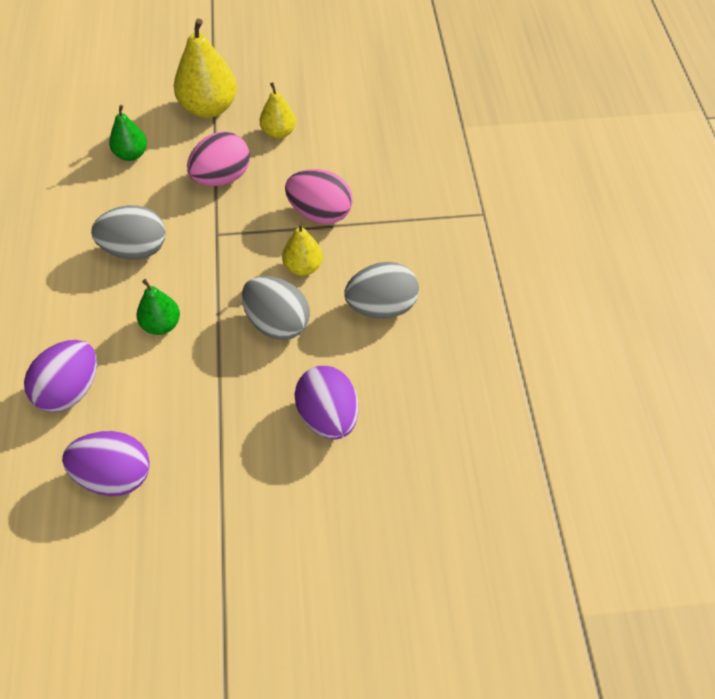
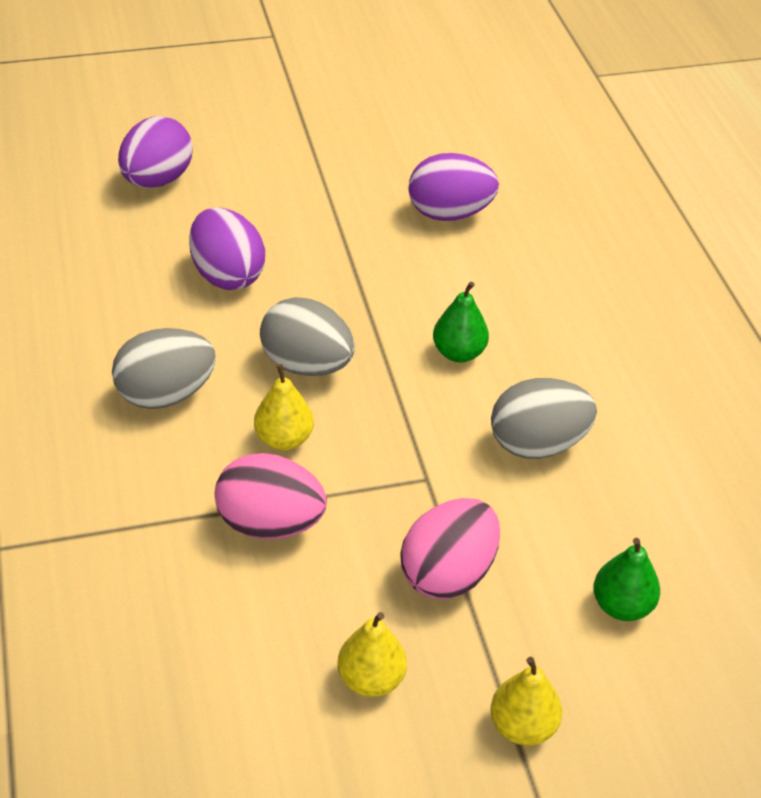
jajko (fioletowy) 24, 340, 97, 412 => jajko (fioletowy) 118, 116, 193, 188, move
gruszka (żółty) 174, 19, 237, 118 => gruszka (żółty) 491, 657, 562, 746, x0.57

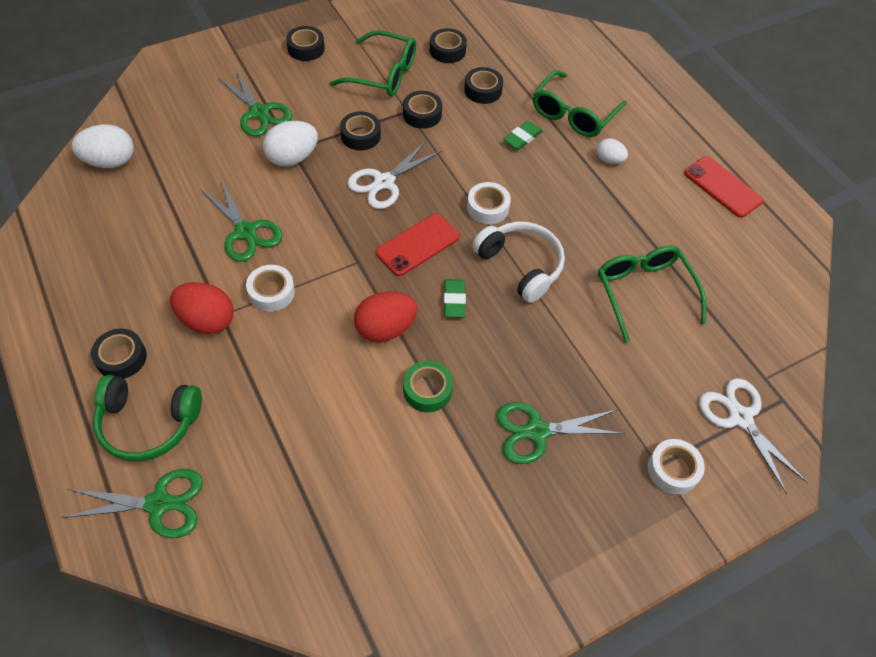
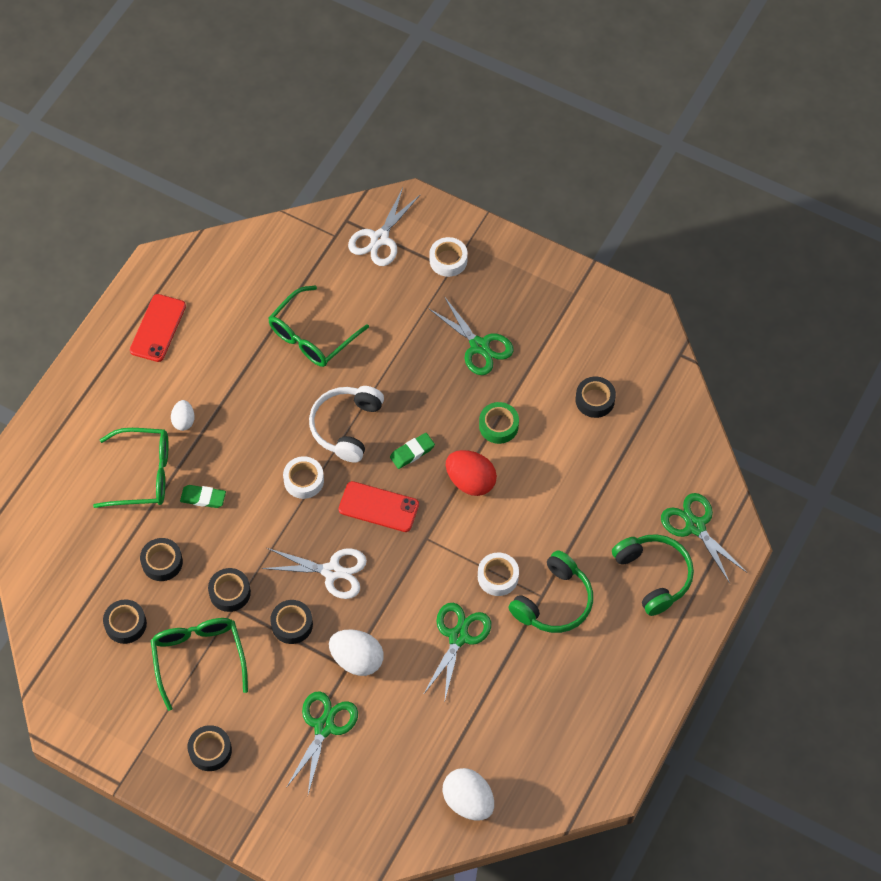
jajko (czerwony) 170, 282, 234, 334 => słuchawki (zielony) 508, 550, 593, 633
taśma klejąca (czarny) 91, 329, 147, 379 => taśma klejąca (czarny) 576, 377, 616, 418, move

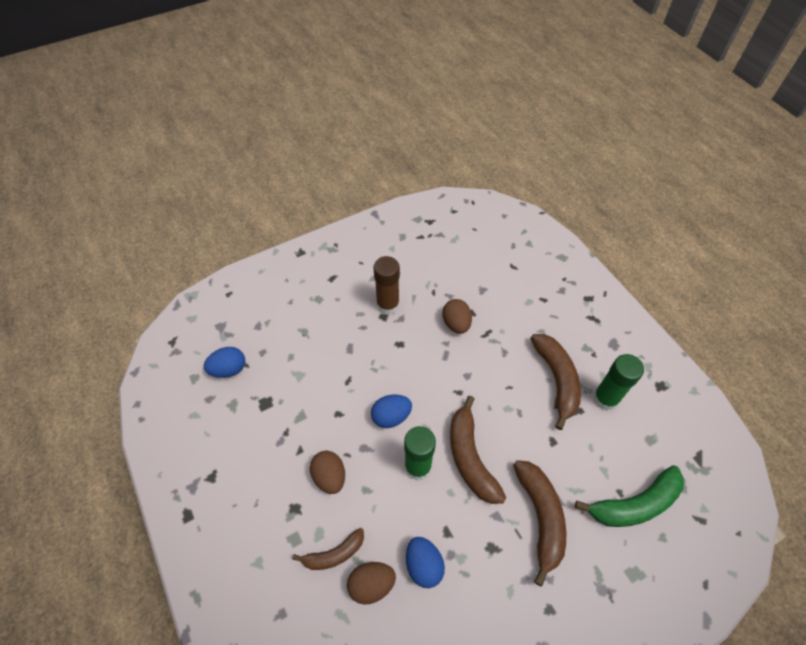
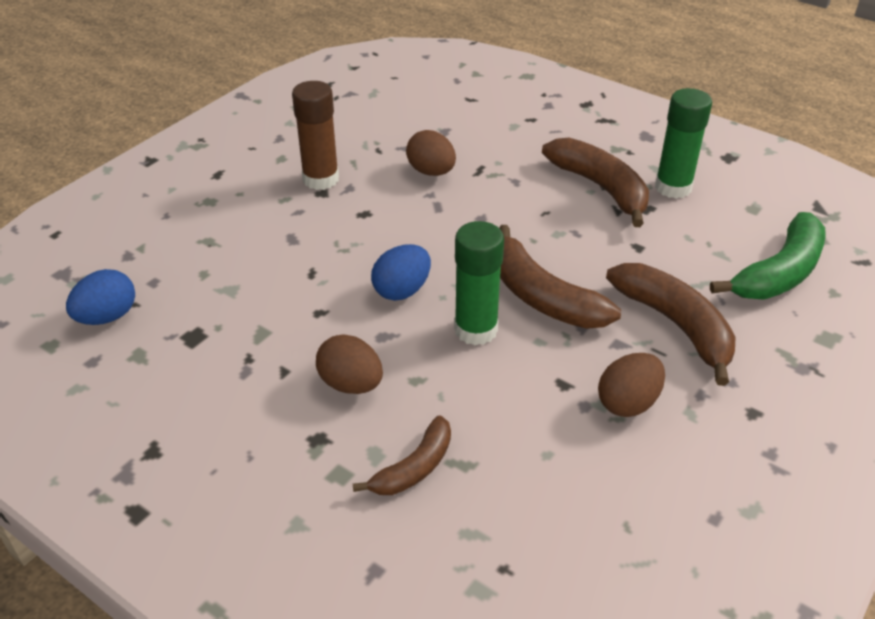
jajko (brązowy) 347, 562, 396, 605 => jajko (brązowy) 598, 353, 665, 417, move
jajko (niebieski) 406, 537, 445, 588 => nothing

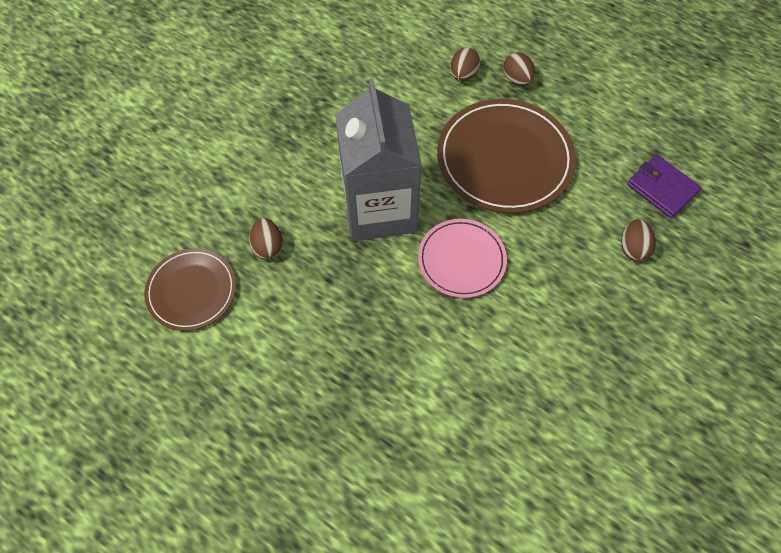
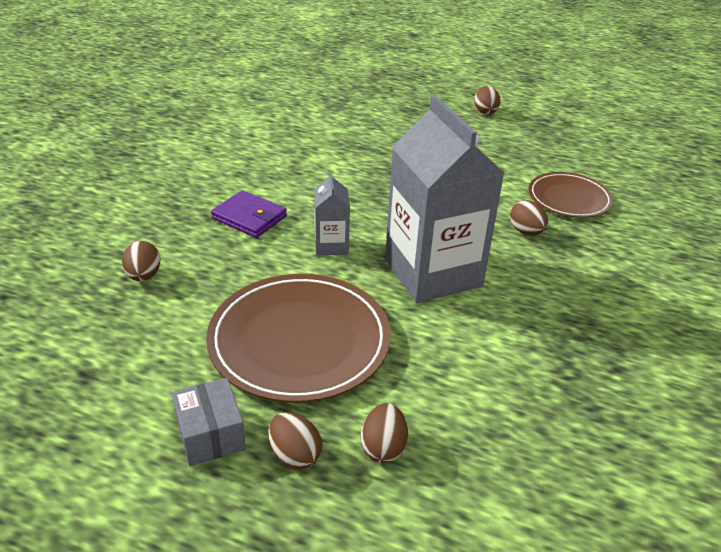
nothing => pudełko (szary) 172, 378, 246, 466
portfel (fioletowy) 627, 155, 702, 218 => portfel (fioletowy) 211, 190, 287, 238, move
talerz (różowy) 418, 219, 507, 298 => karton mleka (szary) 314, 171, 350, 255
nothing => jajko (brązowy) 474, 86, 501, 115

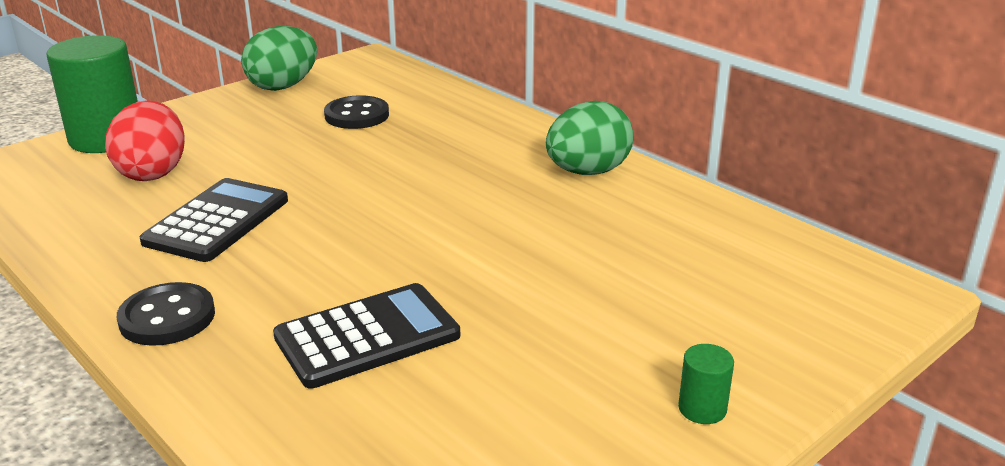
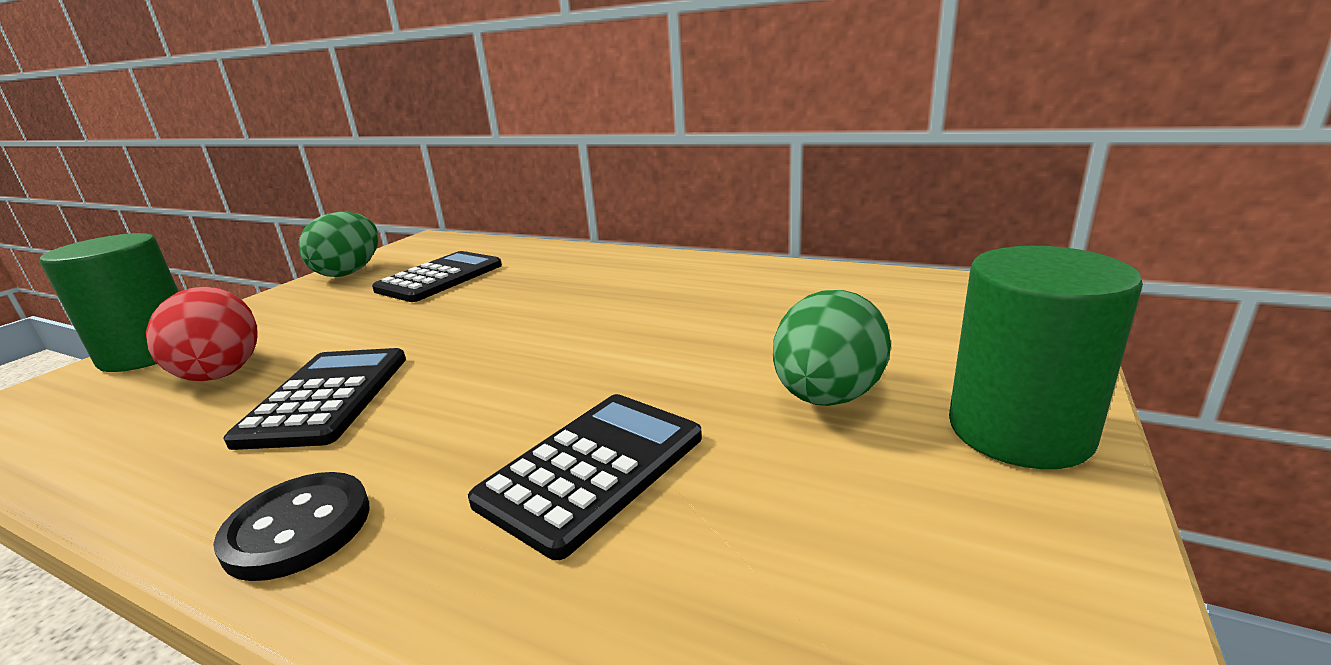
guzik (czarny) 324, 95, 389, 129 => kalkulator (czarny) 372, 251, 502, 302
jajko (zielony) 546, 101, 634, 175 => jajko (zielony) 773, 290, 891, 406, move
walec (zielony) 678, 344, 734, 424 => walec (zielony) 949, 246, 1143, 469, x2.34

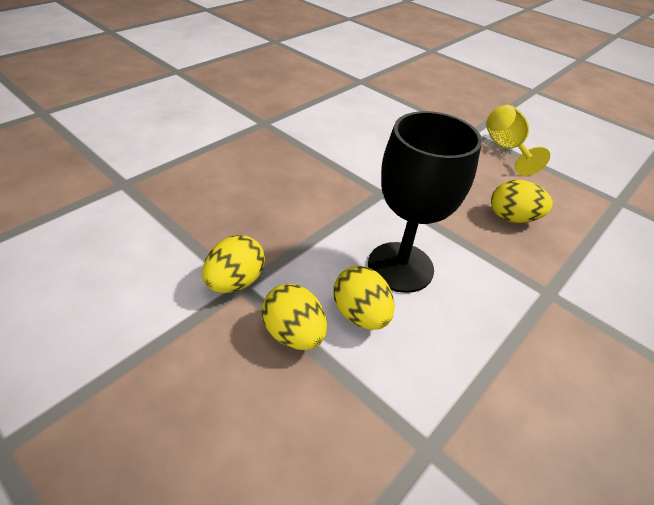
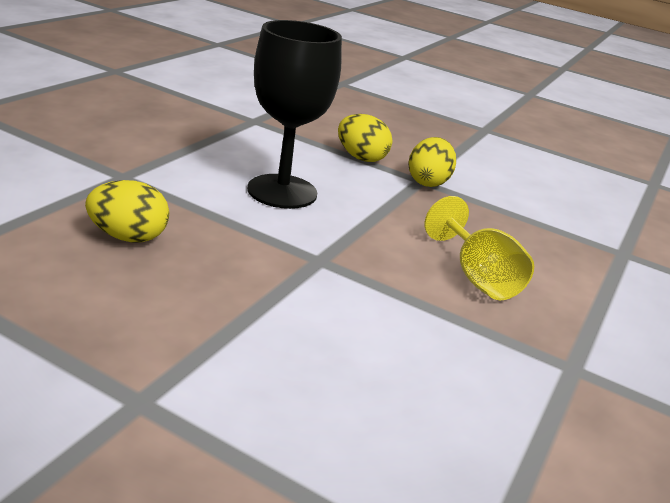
kielich (żółty) 486, 105, 550, 176 => kielich (żółty) 425, 196, 534, 300, move
jajko (żółty) 333, 266, 395, 330 => nothing

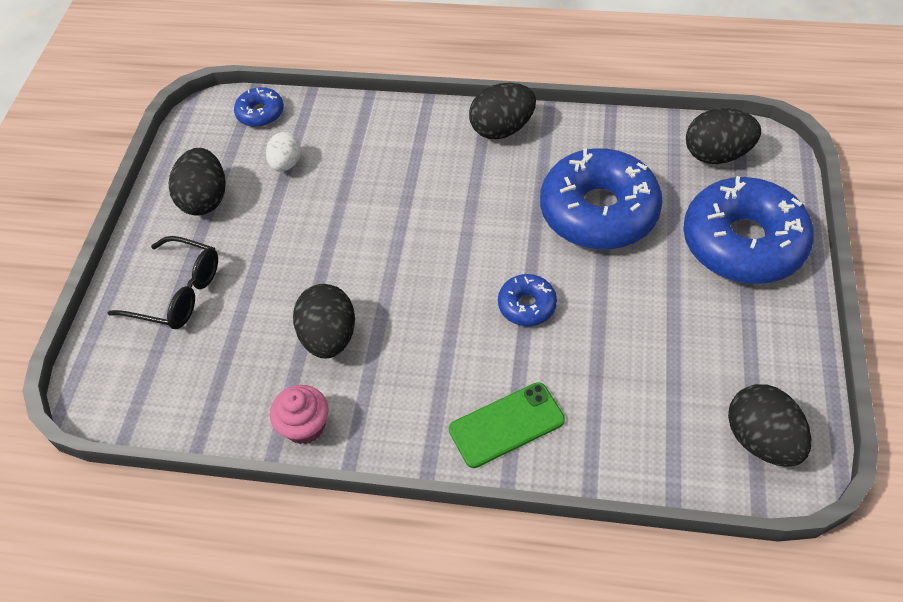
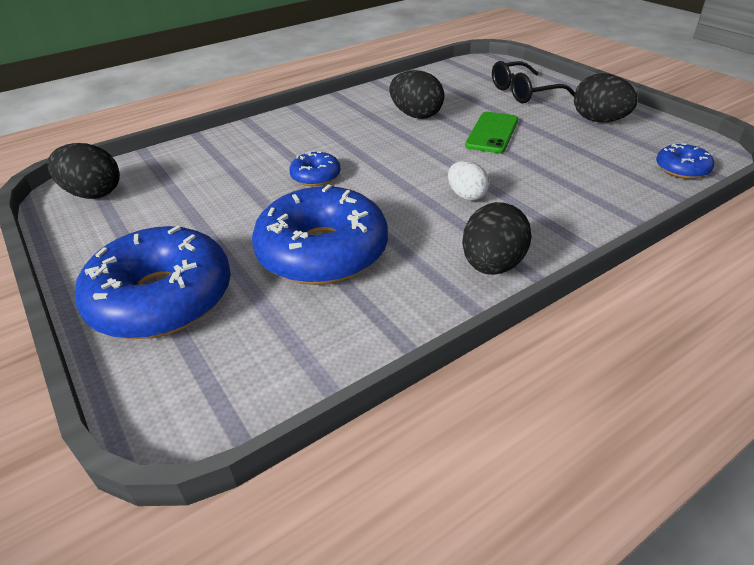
jajko (biały) 266, 132, 301, 172 => jajko (biały) 448, 161, 490, 201, move
telefon (zielony) 449, 382, 565, 468 => telefon (zielony) 465, 112, 518, 153, move
muffinka (różowy) 270, 385, 328, 444 => nothing
jajko (czarny) 686, 108, 761, 164 => nothing

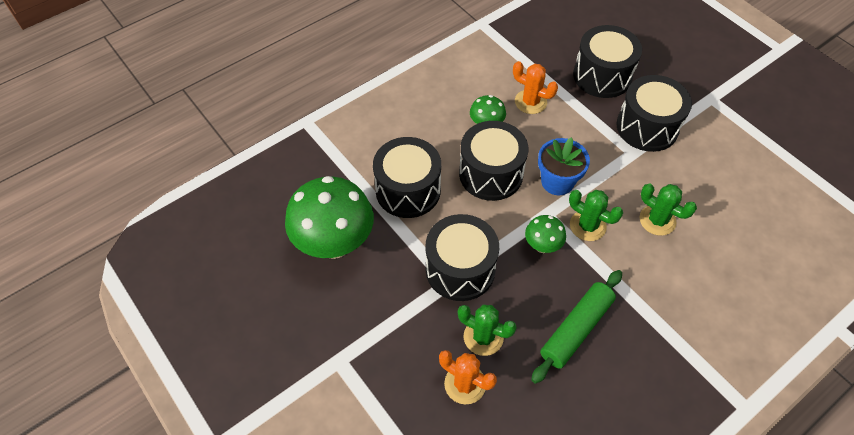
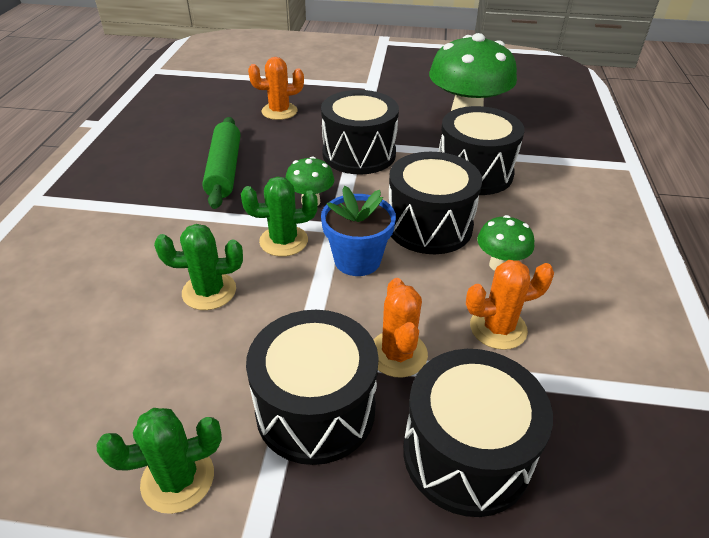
kaktus (zielony) 458, 305, 517, 356 => kaktus (zielony) 97, 408, 222, 514, move
nothing => kaktus (pomarańczowy) 373, 278, 428, 378

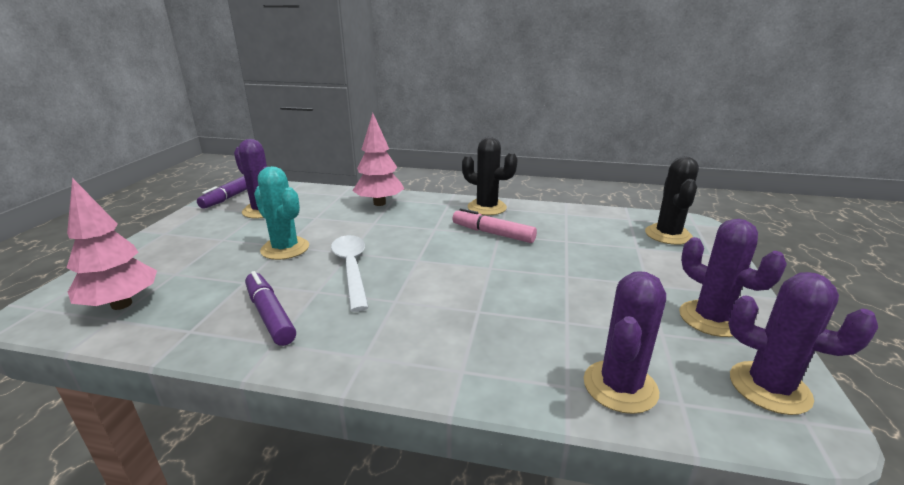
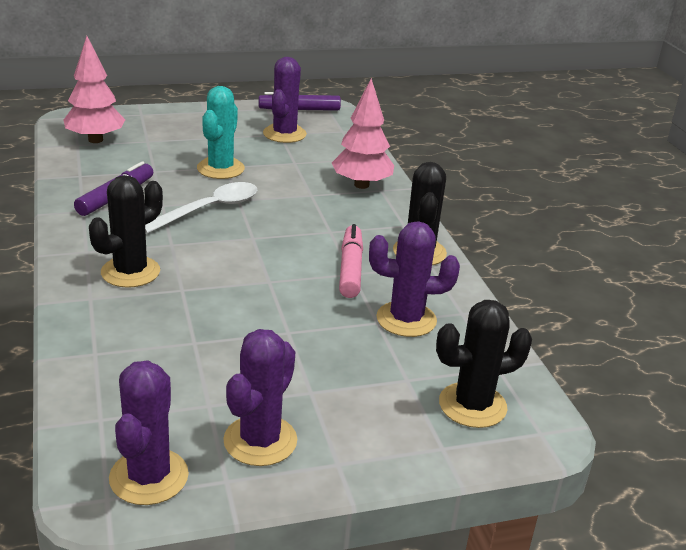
nothing => kaktus (czarny) 89, 175, 163, 288
kaktus (fioletowy) 584, 271, 666, 414 => kaktus (fioletowy) 369, 221, 460, 337, move

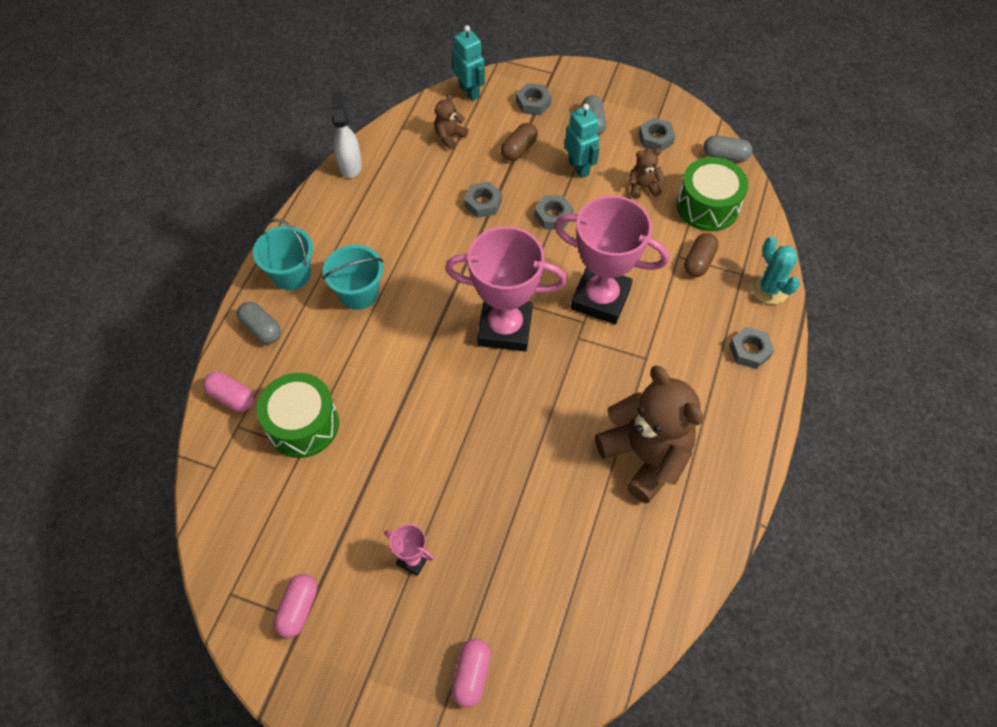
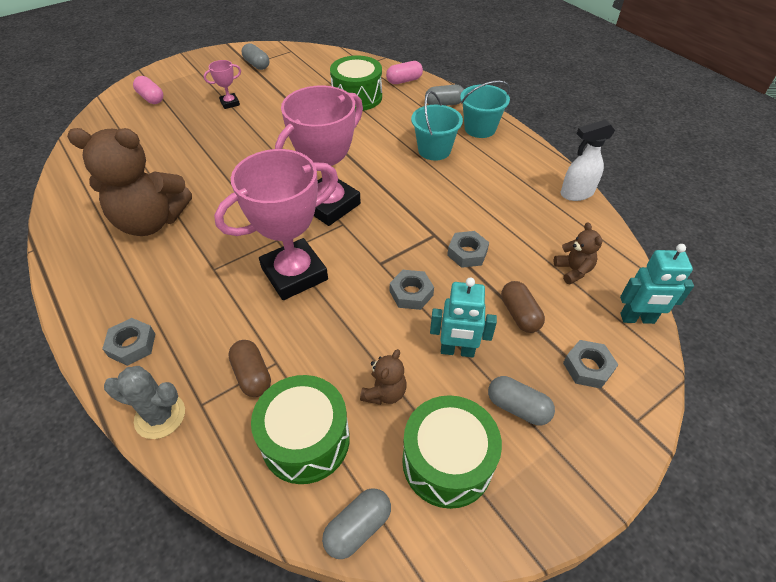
kaktus (turkusowy) 751, 236, 800, 305 => kaktus (szary) 104, 366, 185, 439
kapsułka (różowy) 274, 574, 317, 638 => kapsułka (szary) 242, 43, 269, 70
nakrętka (szary) 639, 118, 675, 151 => bęben (zielony) 402, 395, 502, 509
spryskiwacz (biały) 331, 92, 362, 178 => spryskiwacz (biały) 561, 120, 615, 201, 135 degrees clockwise

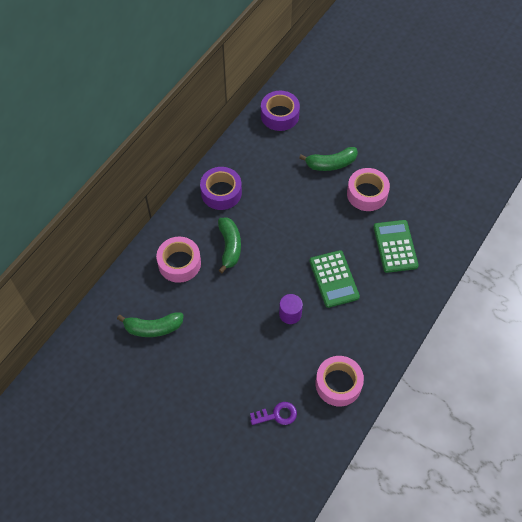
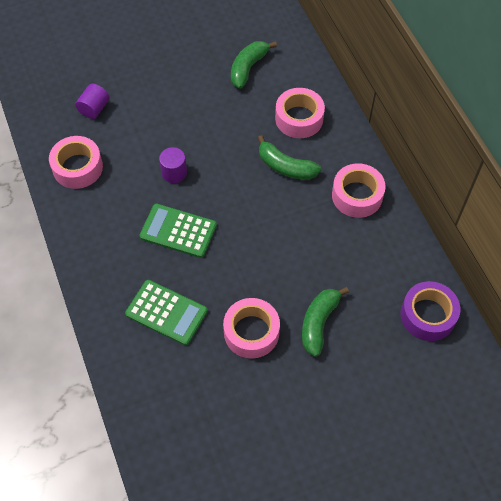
klucz (fioletowy) 250, 402, 297, 425 => walec (fioletowy) 75, 84, 109, 119
taśma klejąca (fioletowy) 200, 167, 242, 210 => taśma klejąca (różowy) 332, 163, 386, 218

